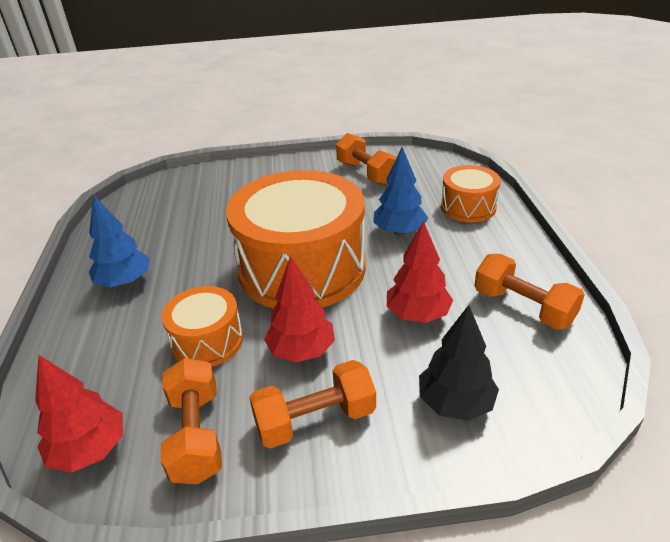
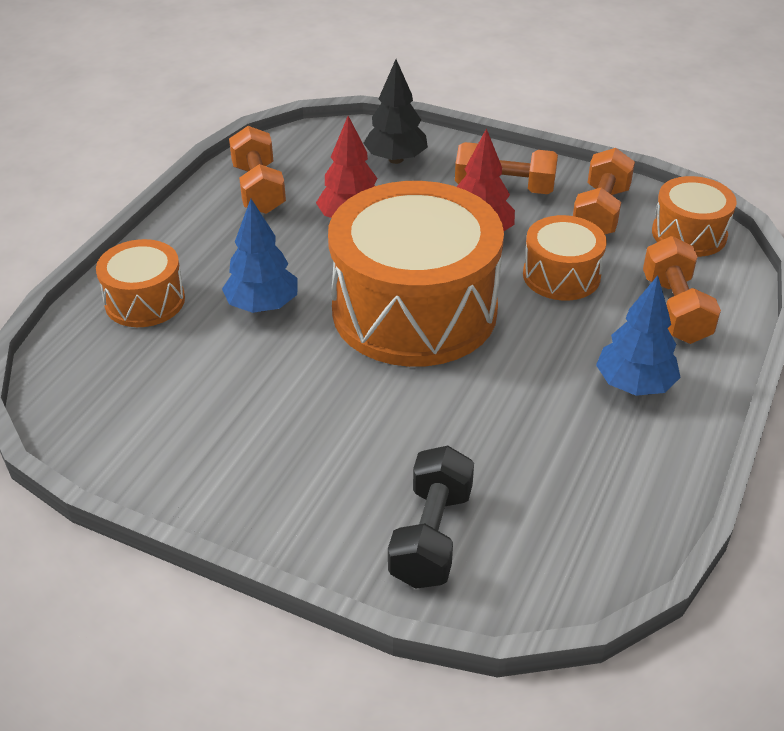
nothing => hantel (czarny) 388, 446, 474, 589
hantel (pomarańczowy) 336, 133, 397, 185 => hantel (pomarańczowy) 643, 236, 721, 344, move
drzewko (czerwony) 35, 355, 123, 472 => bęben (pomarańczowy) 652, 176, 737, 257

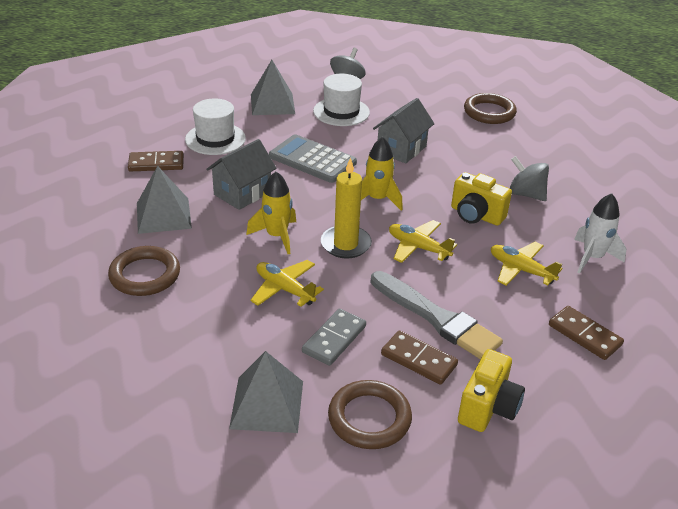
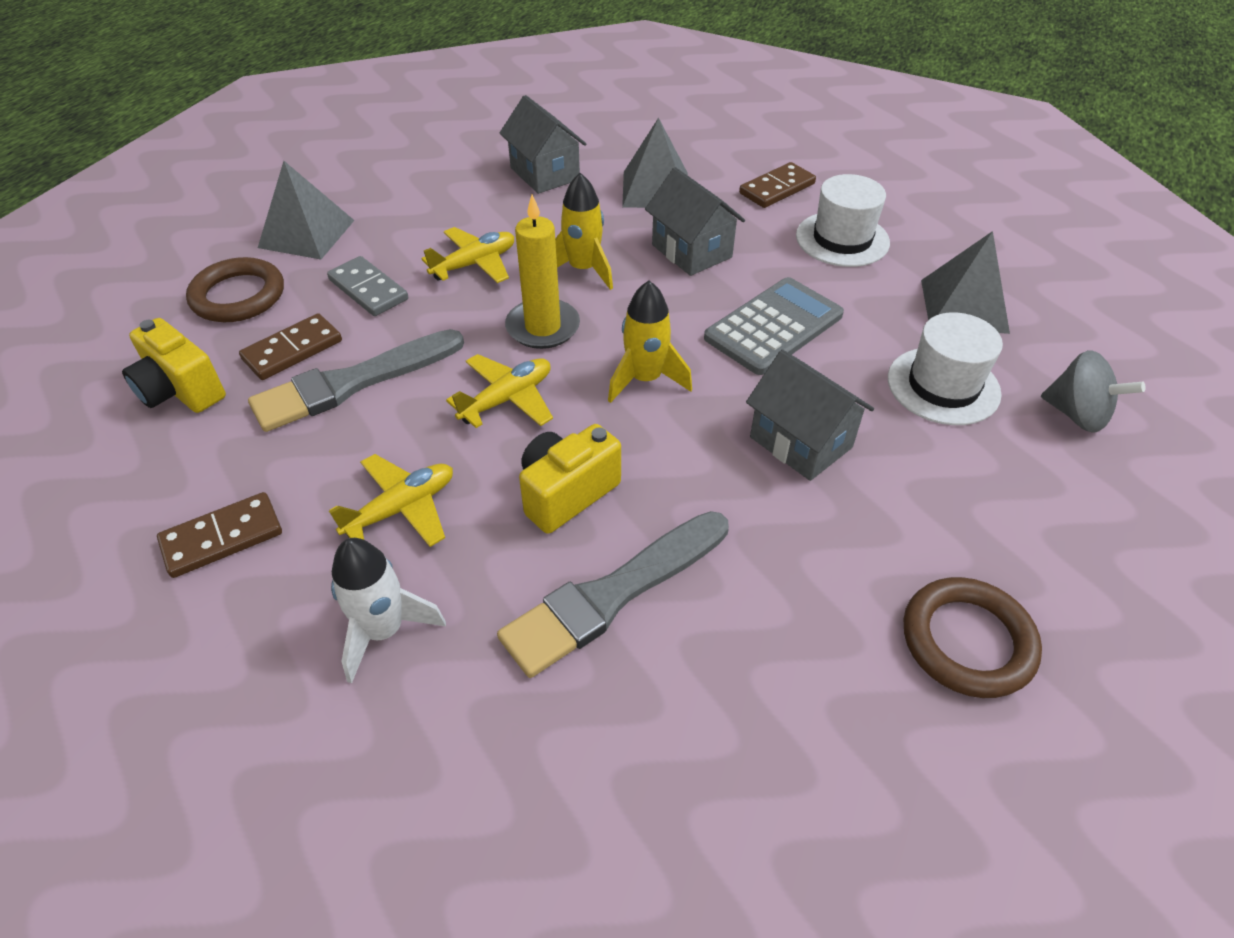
bączek (szary) 510, 156, 549, 201 => pędzel (szary) 497, 511, 729, 678
pierścień (brązowy) 108, 246, 180, 296 => domek (szary) 500, 95, 586, 194
kostka domina (brązowy) 128, 151, 184, 171 => kostka domina (brązowy) 739, 162, 816, 208, 45 degrees clockwise

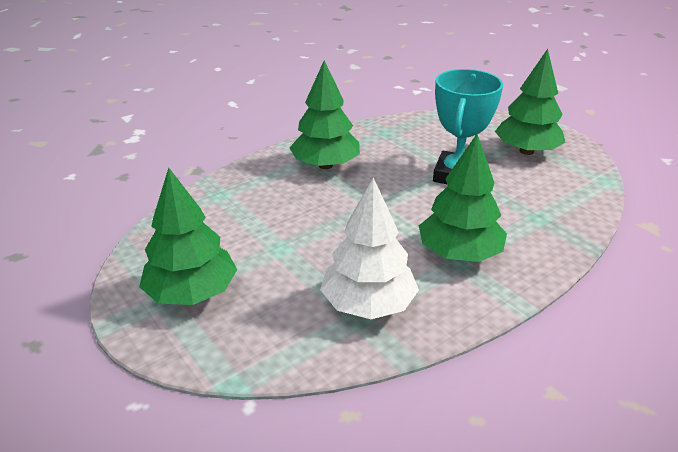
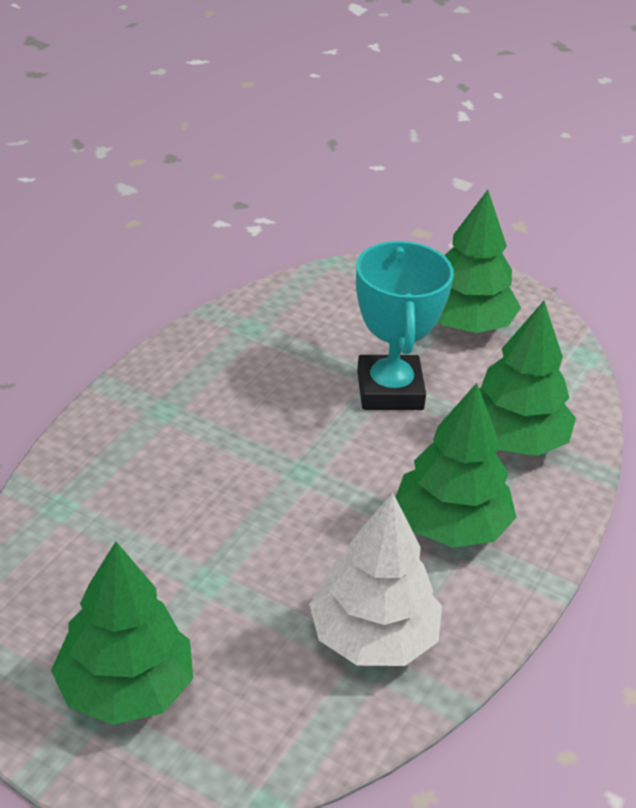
drzewko (zielony) 289, 60, 360, 169 => drzewko (zielony) 479, 301, 576, 456, move

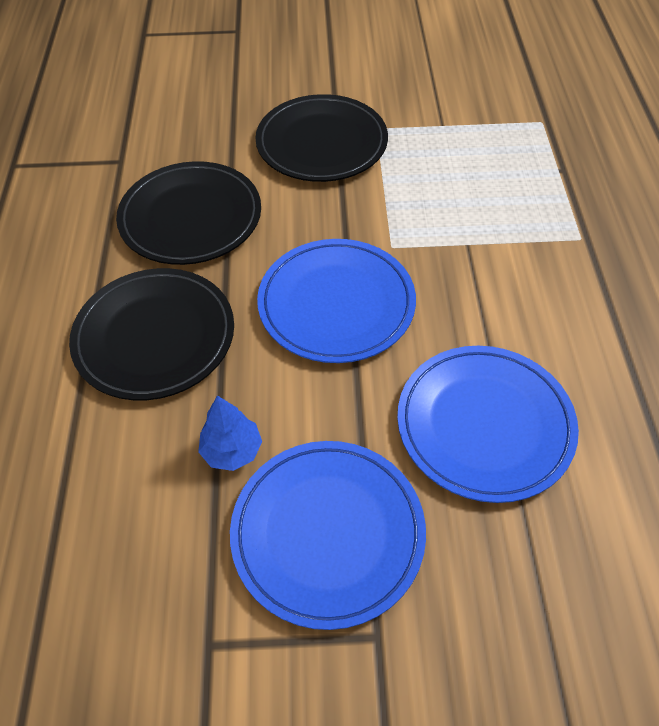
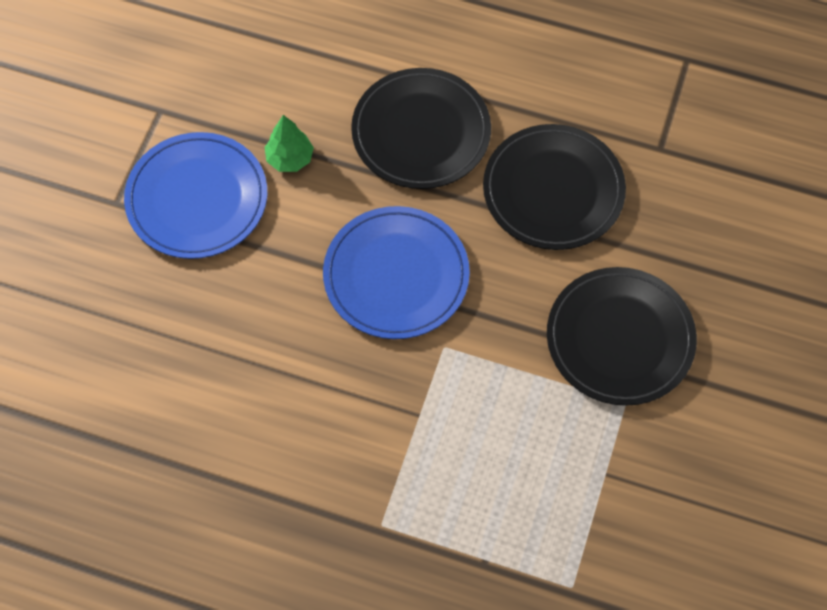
drzewko (niebieski) 198, 395, 262, 471 => drzewko (zielony) 264, 115, 314, 172
talerz (niebieski) 397, 346, 579, 503 => nothing

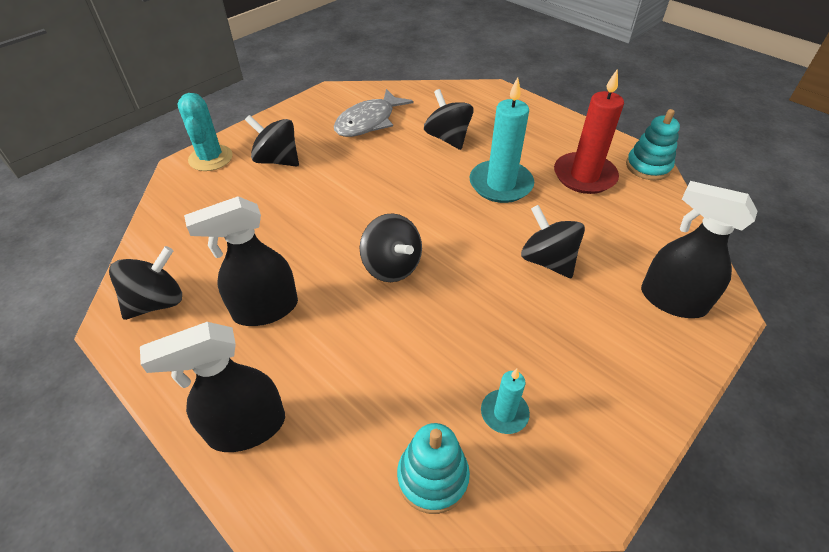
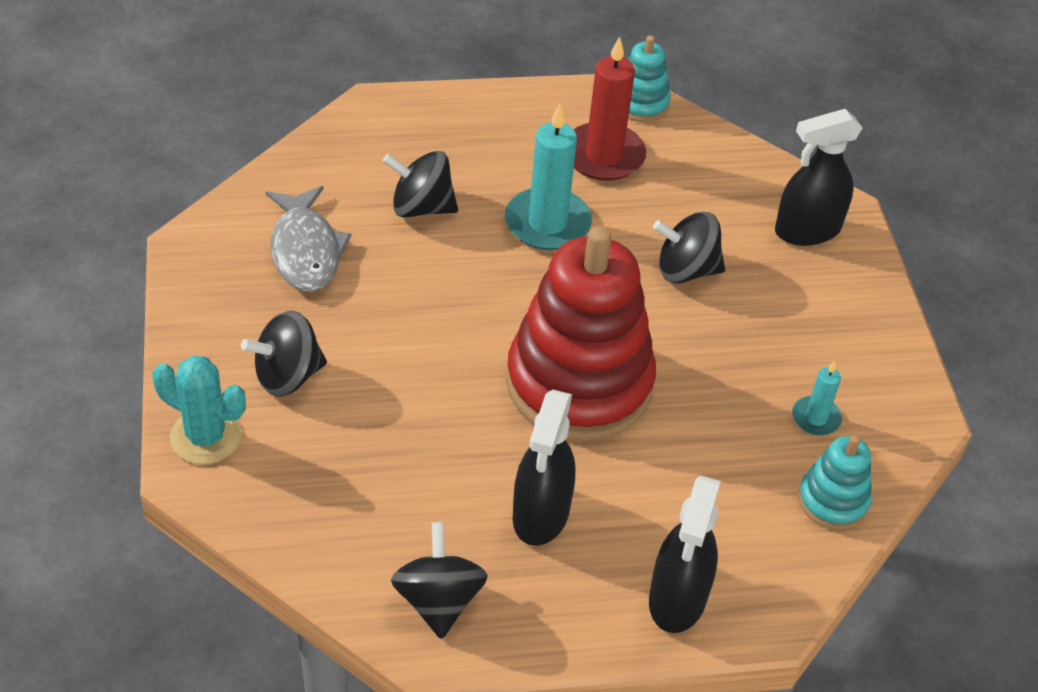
bączek (czarny) 360, 213, 422, 282 => zabawka nakładanka (czerwony) 506, 226, 656, 441

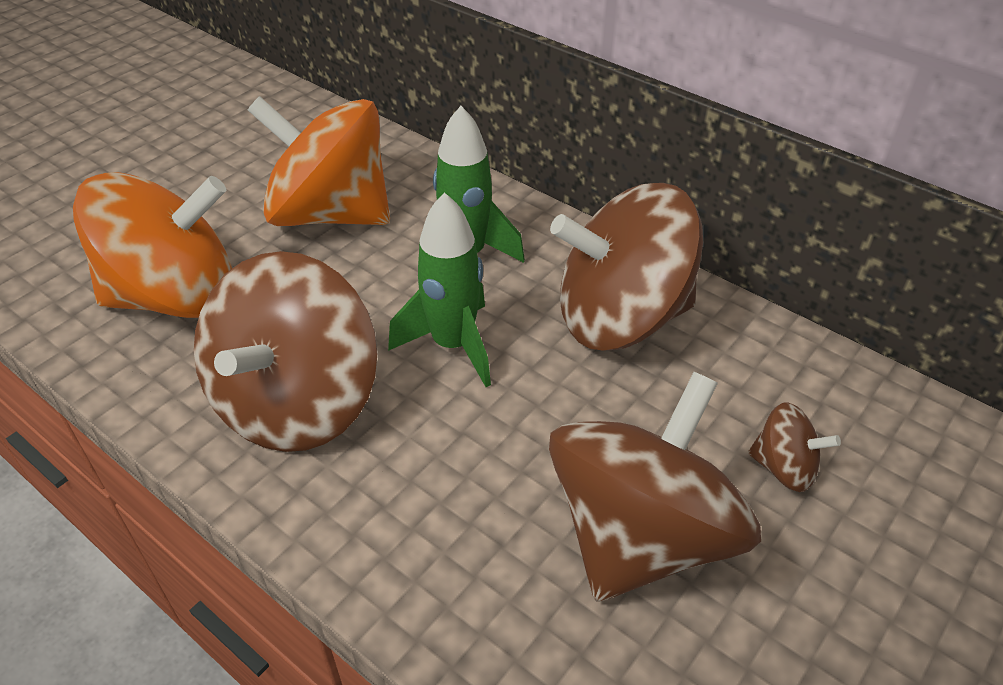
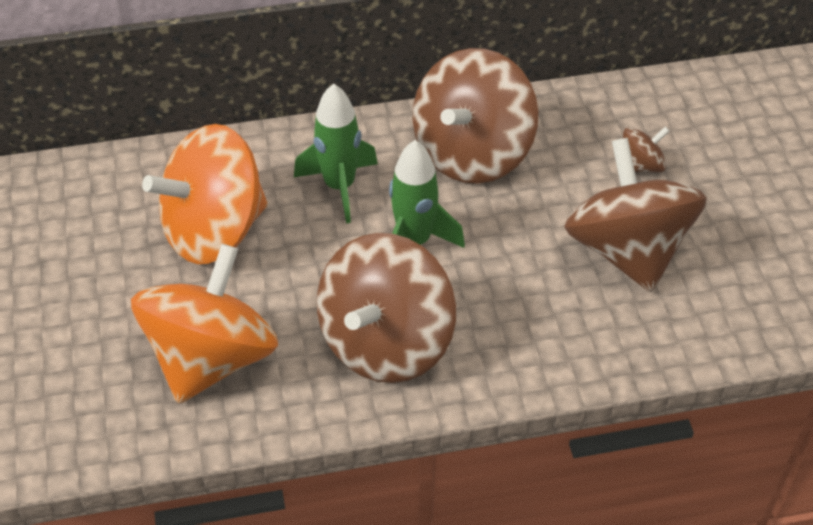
bączek (brązowy) 194, 251, 378, 452 => bączek (brązowy) 317, 233, 456, 383, 60 degrees clockwise

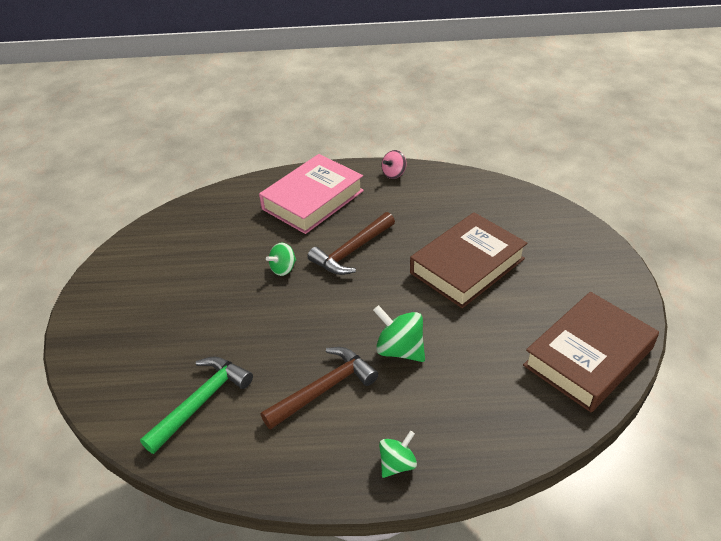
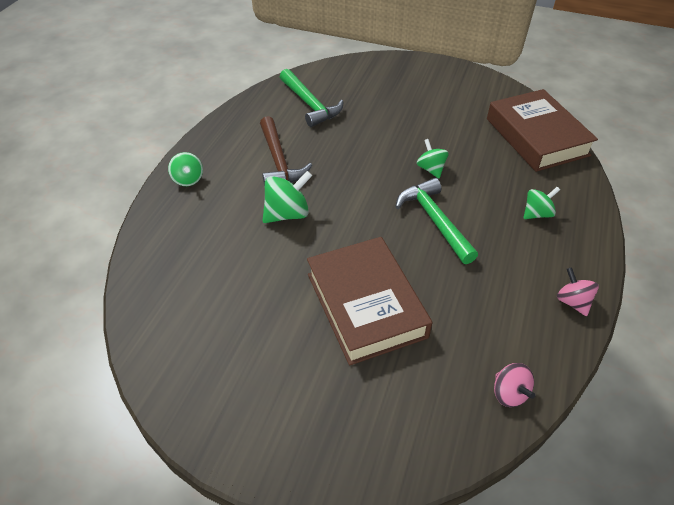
młotek (brązowy) 307, 212, 395, 275 => młotek (zielony) 395, 178, 478, 264
książka (brązowy) 523, 292, 659, 412 => książka (brązowy) 487, 89, 598, 172, move
nothing => bączek (różowy) 494, 363, 535, 407
książka (różowy) 259, 154, 364, 234 => bączek (zielony) 523, 187, 560, 219

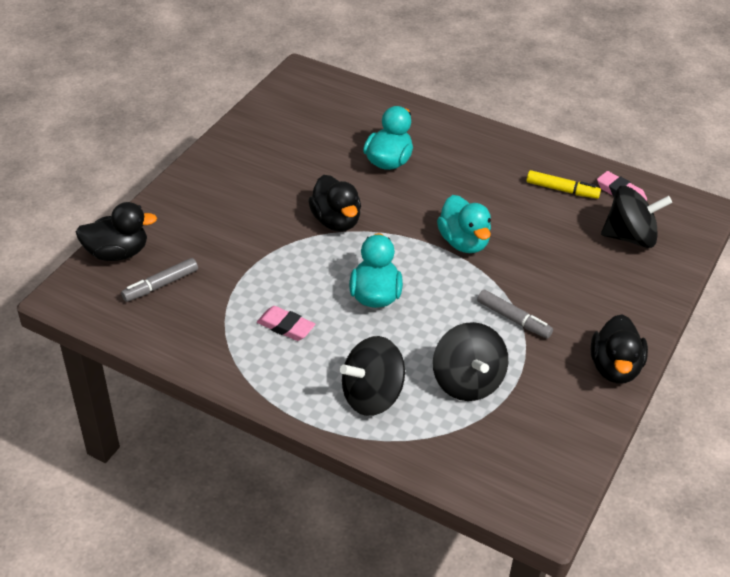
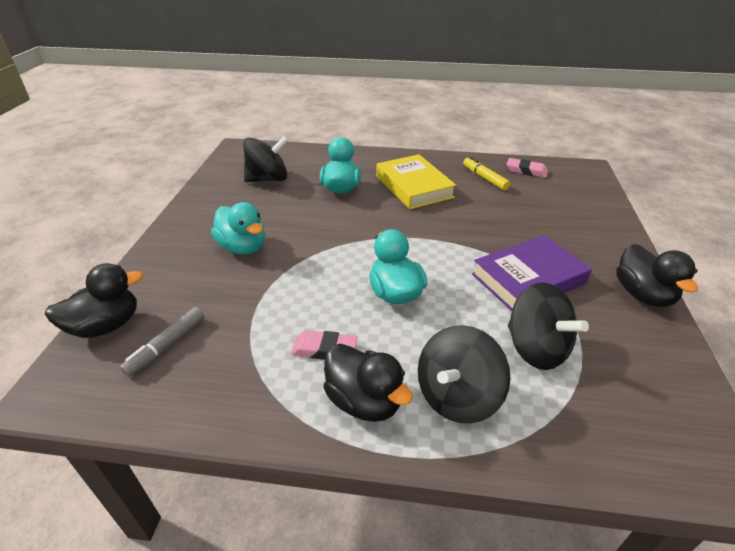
kaczka (turkusowy) 437, 195, 491, 253 => kaczka (turkusowy) 211, 202, 265, 255, move
bączek (czarny) 601, 186, 672, 248 => bączek (czarny) 243, 136, 289, 182, move
kaczka (czarny) 308, 175, 361, 232 => kaczka (czarny) 323, 344, 413, 422, move
nothing => książka (żółty) 376, 154, 456, 209
flamaster (żółty) 526, 170, 601, 199 => flamaster (żółty) 463, 157, 511, 190, 120 degrees counterclockwise
flamaster (szary) 477, 290, 553, 339 => książka (fioletowy) 472, 235, 592, 311

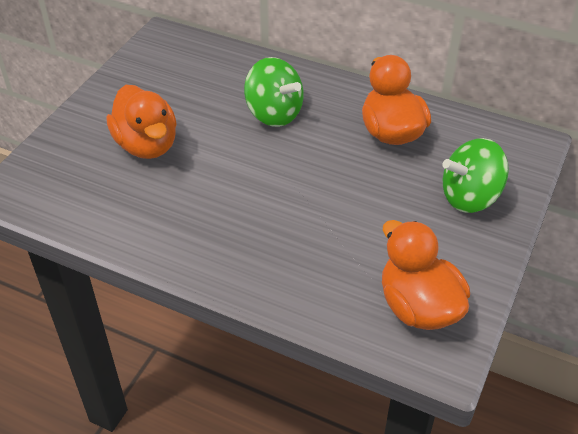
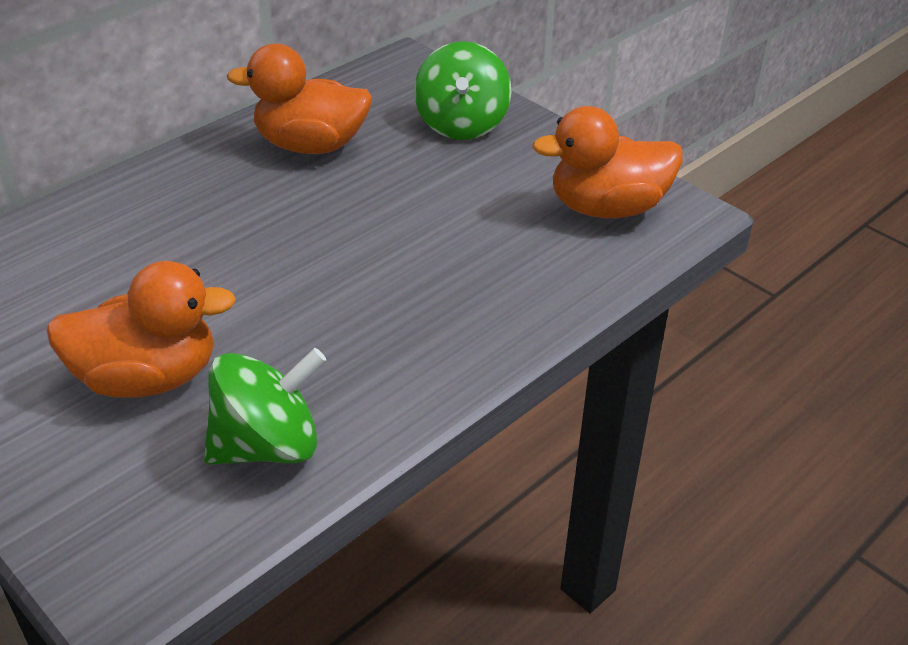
bączek (zielony) 244, 57, 304, 127 => bączek (zielony) 204, 348, 326, 465, move

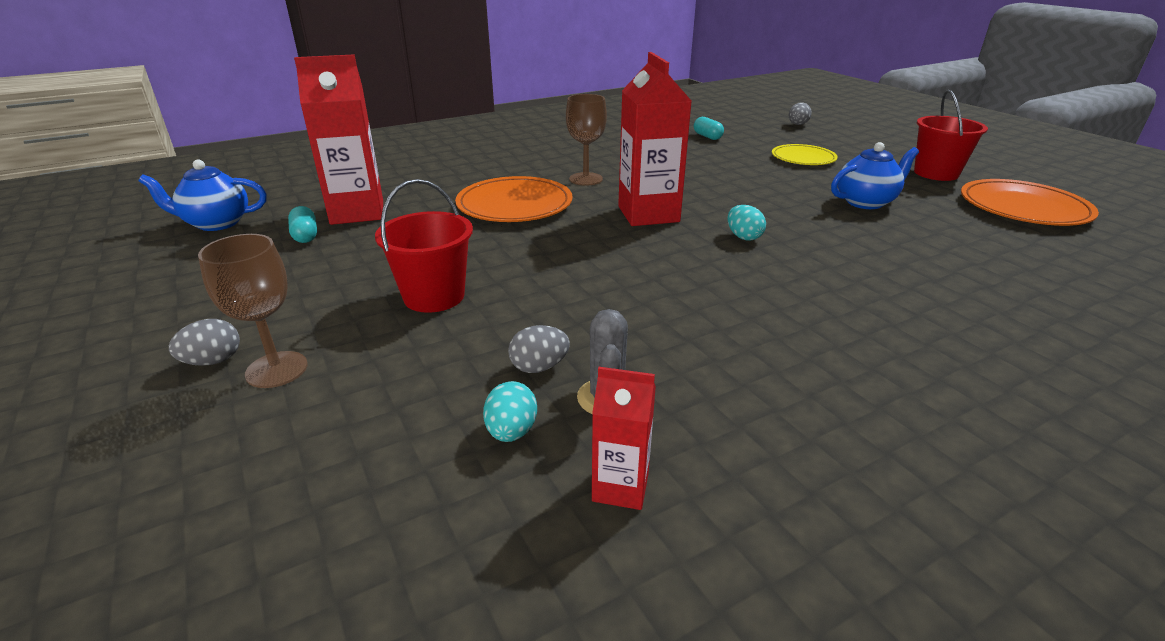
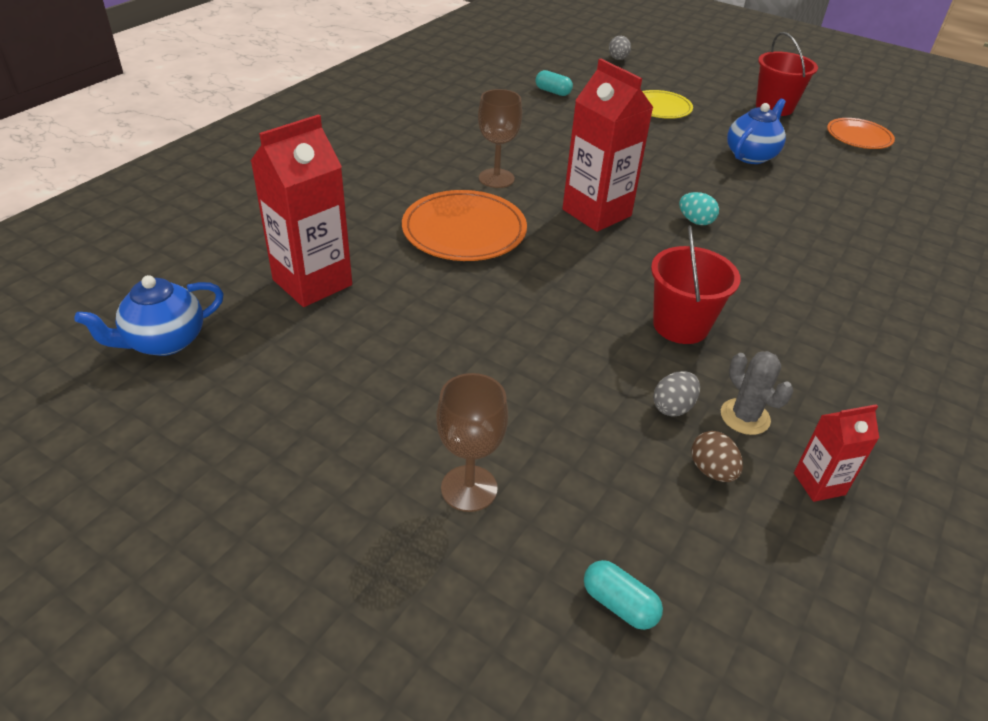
kapsułka (turkusowy) 288, 206, 317, 243 => kapsułka (turkusowy) 584, 560, 663, 630, move
wiadro (czerwony) 375, 179, 473, 313 => wiadro (czerwony) 651, 225, 741, 344, move
jajko (turkusowy) 483, 381, 537, 442 => jajko (brązowy) 691, 431, 743, 482
talerz (pomarańczowy) 961, 179, 1099, 226 => talerz (pomarańczowy) 827, 118, 895, 149, x0.65
jajko (szary) 169, 319, 240, 366 => nothing

